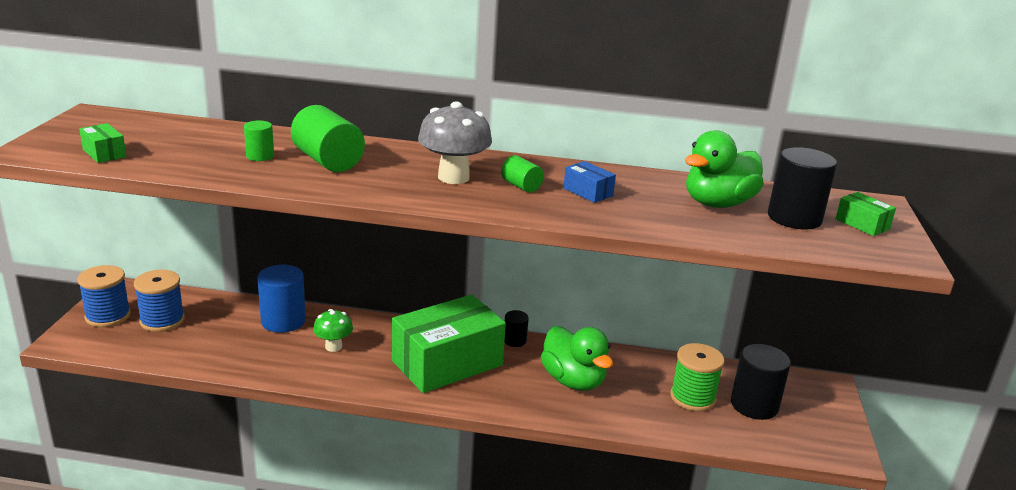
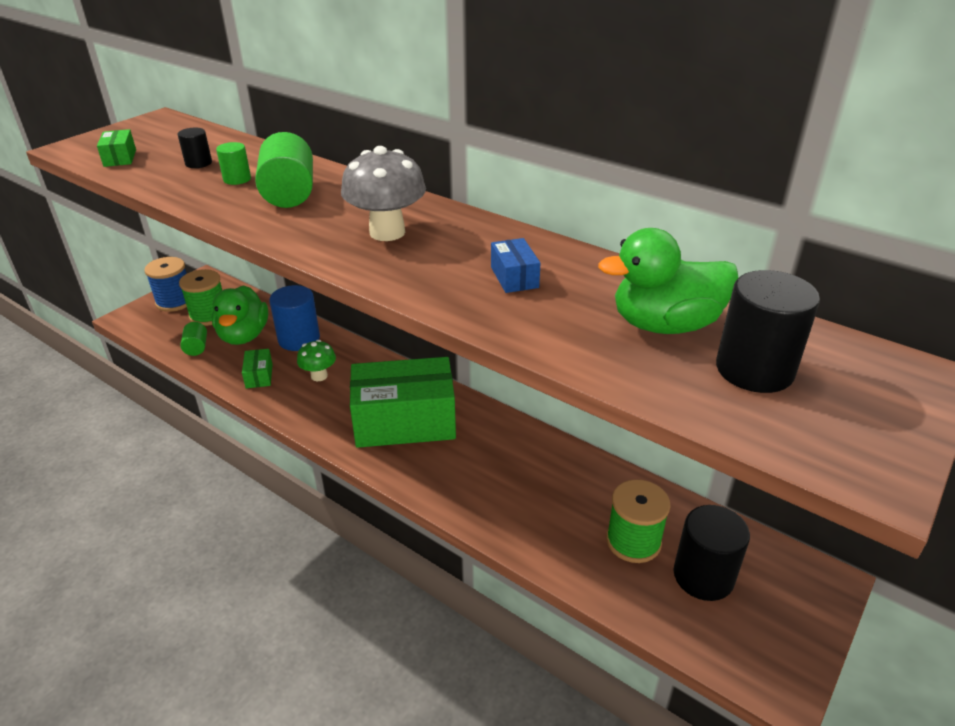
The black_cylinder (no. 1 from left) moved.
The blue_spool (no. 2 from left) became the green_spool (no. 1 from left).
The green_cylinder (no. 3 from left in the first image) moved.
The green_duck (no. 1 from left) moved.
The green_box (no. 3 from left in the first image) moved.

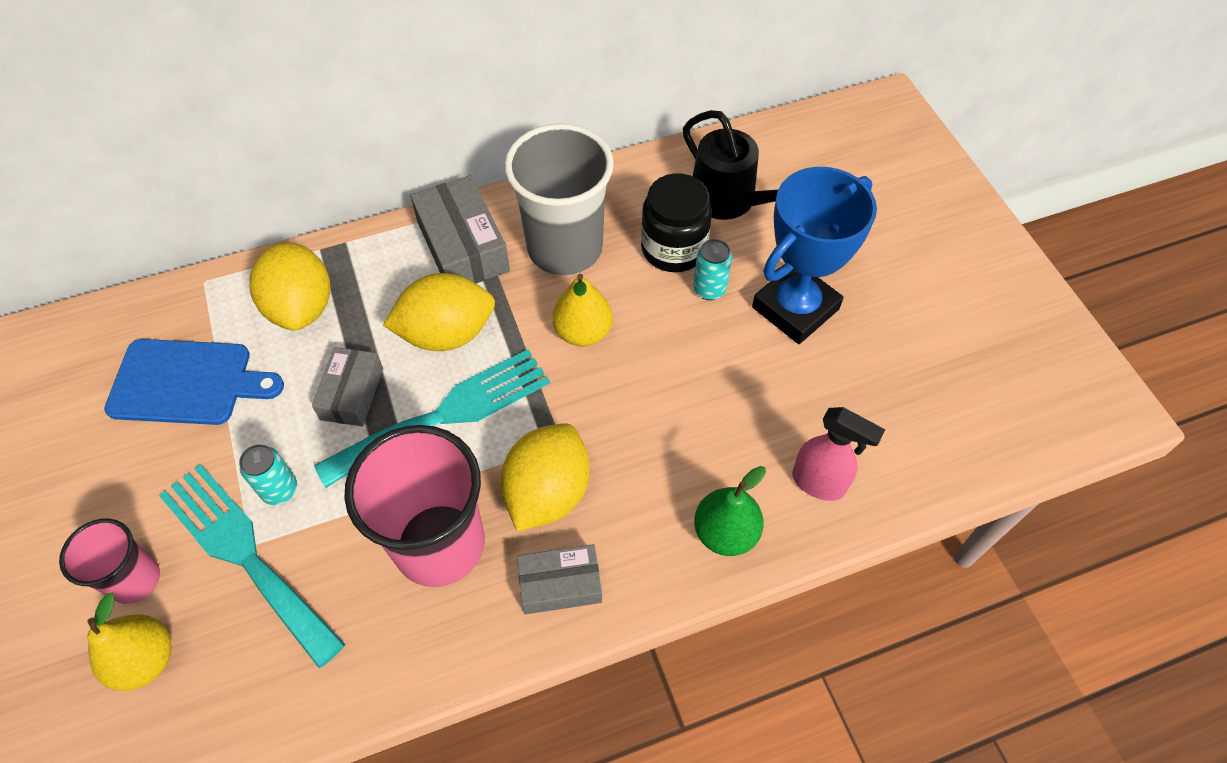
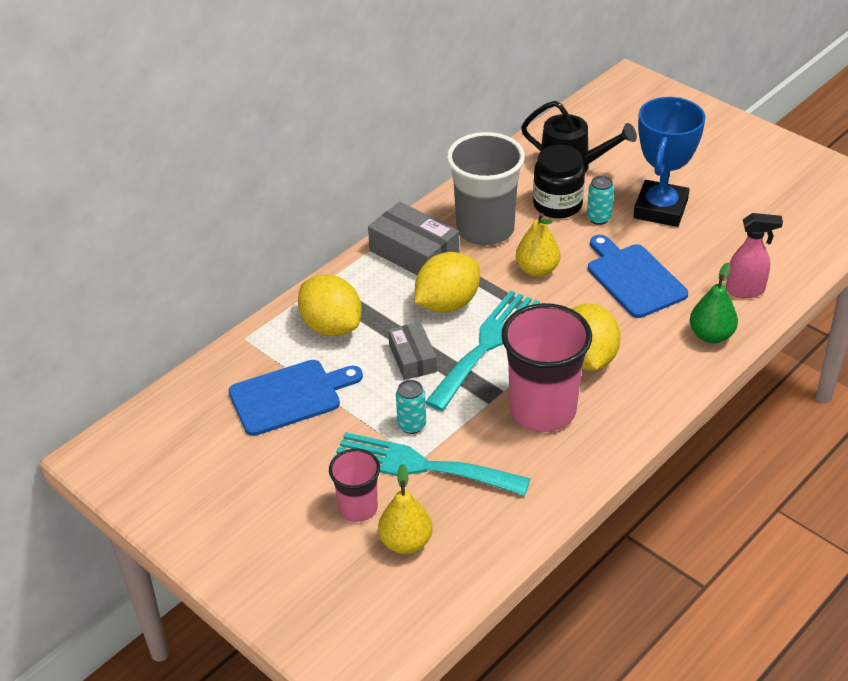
The blue_cutting_board (no. 2 from left) appeared.
The grey_box (no. 3 from left) disappeared.

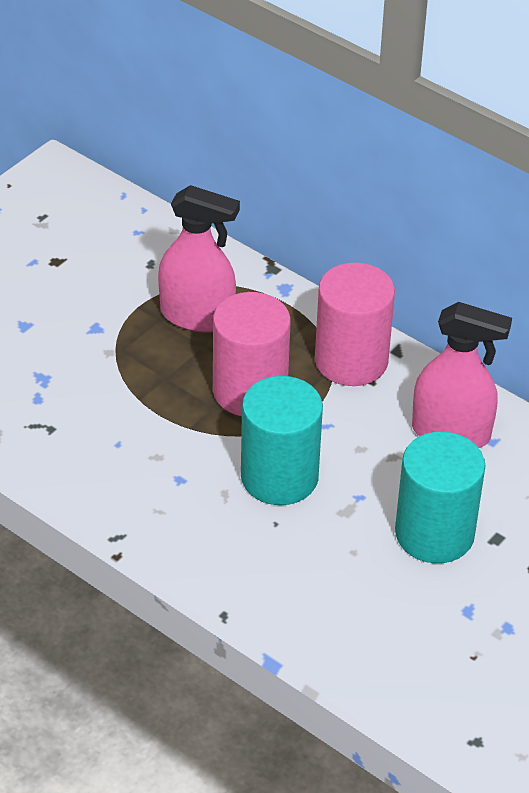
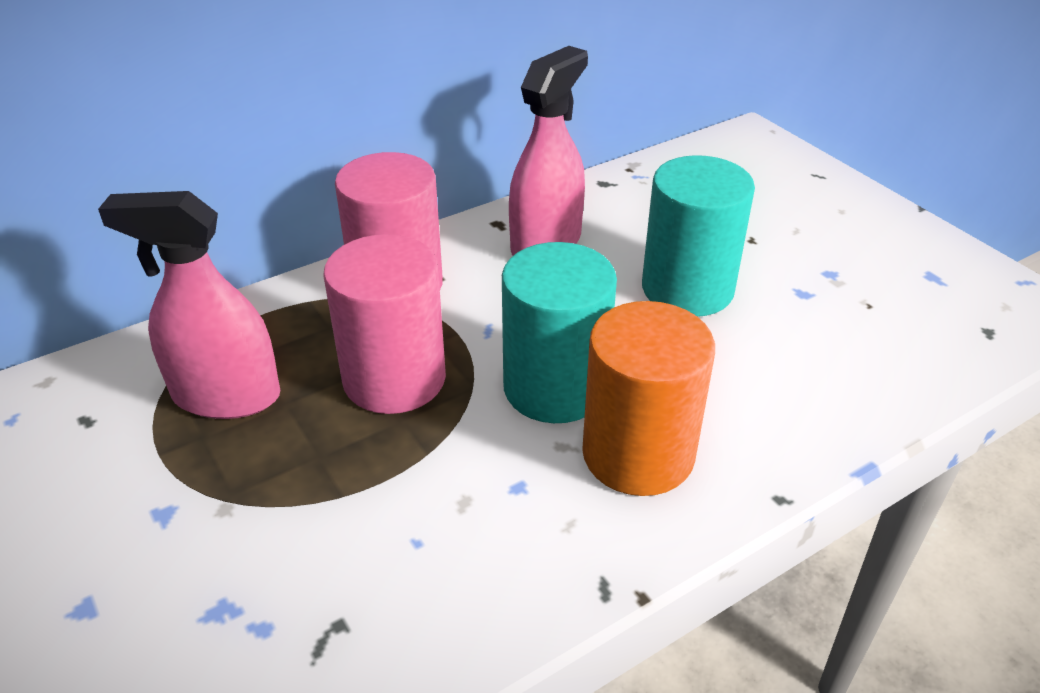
The pink_spray_bottle (no. 1 from left) turned 120 degrees counterclockwise.
The orange_cylinder appeared.

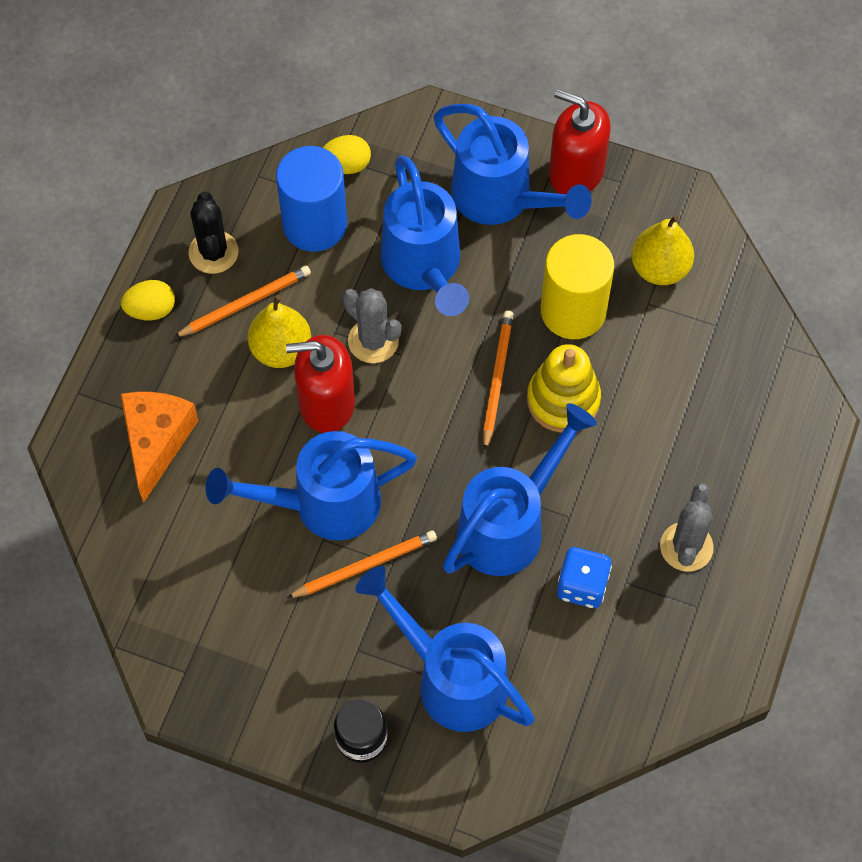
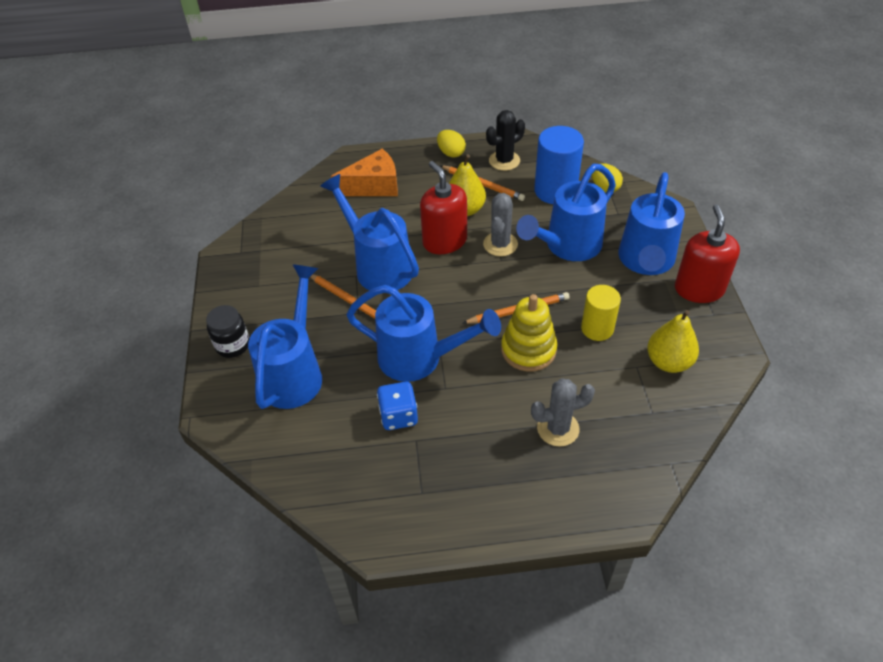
The grey_cactus (no. 2 from left) moved.
The yellow_cylinder changed to 0.65 times the size.

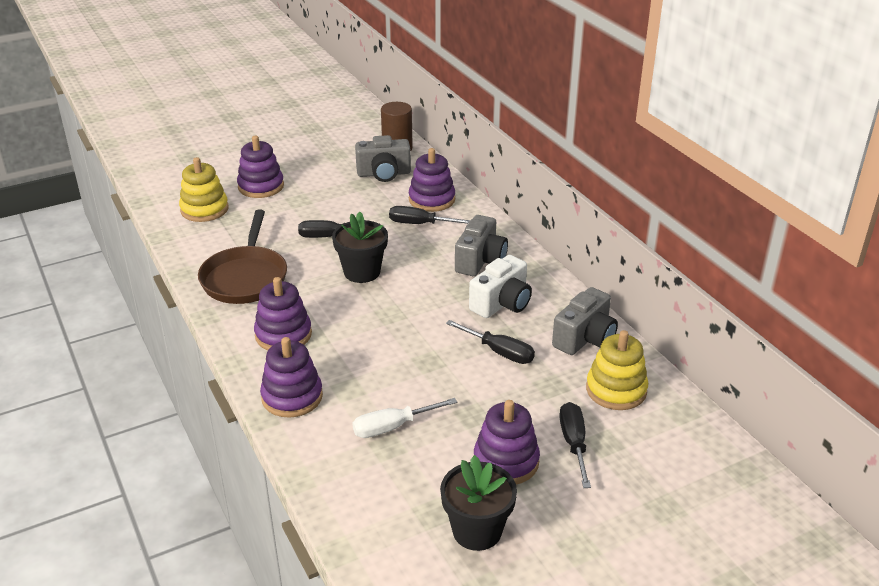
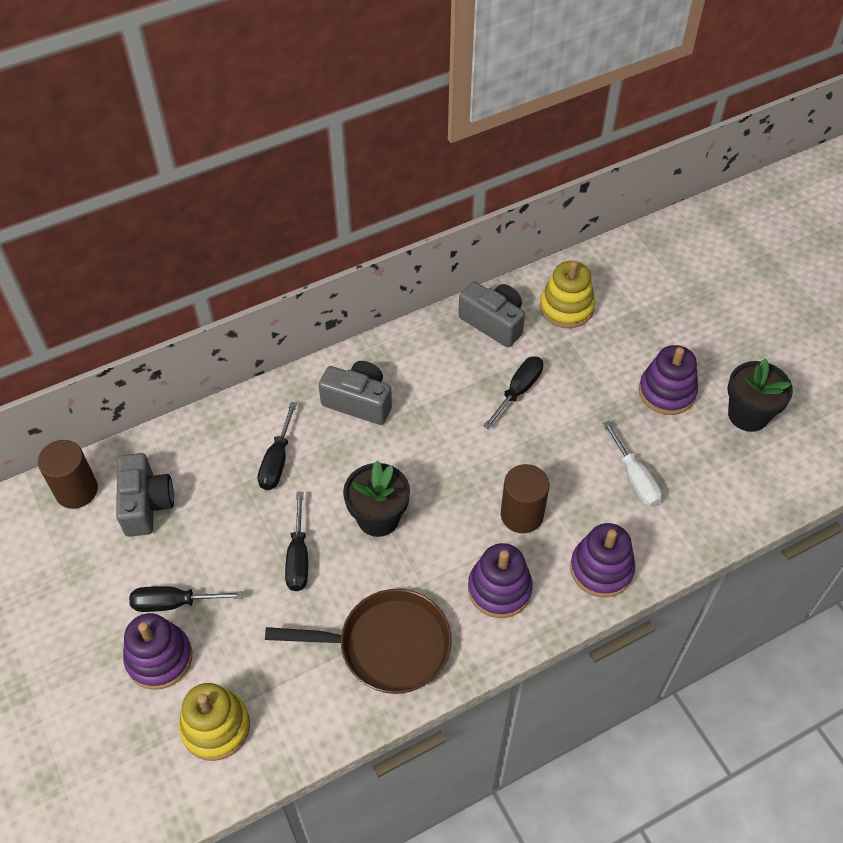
The black_screwdriver (no. 4 from left in the first image) moved.
The brown_cylinder (no. 2 from left) appeared.
The purple_stacking_toy (no. 4 from left) disappeared.
The white_camera disappeared.

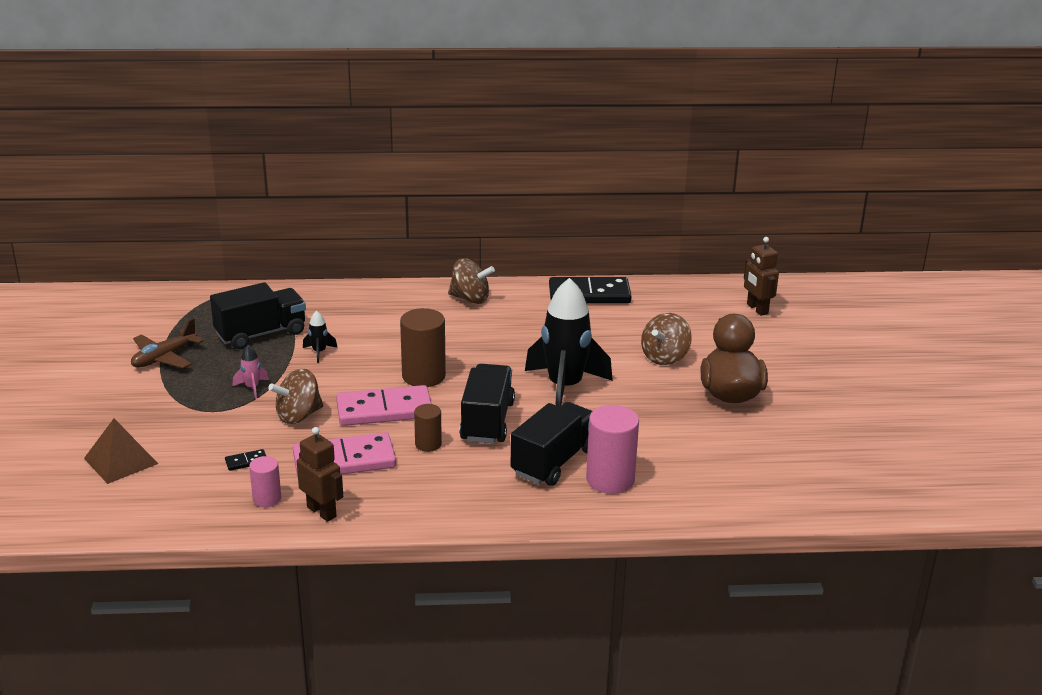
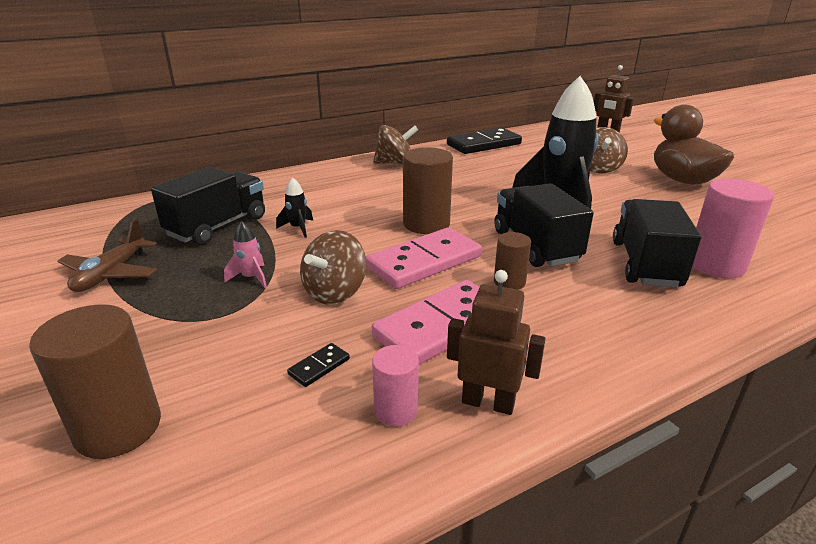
The brown_pyramid was replaced by the brown_cylinder (no. 1 from left).

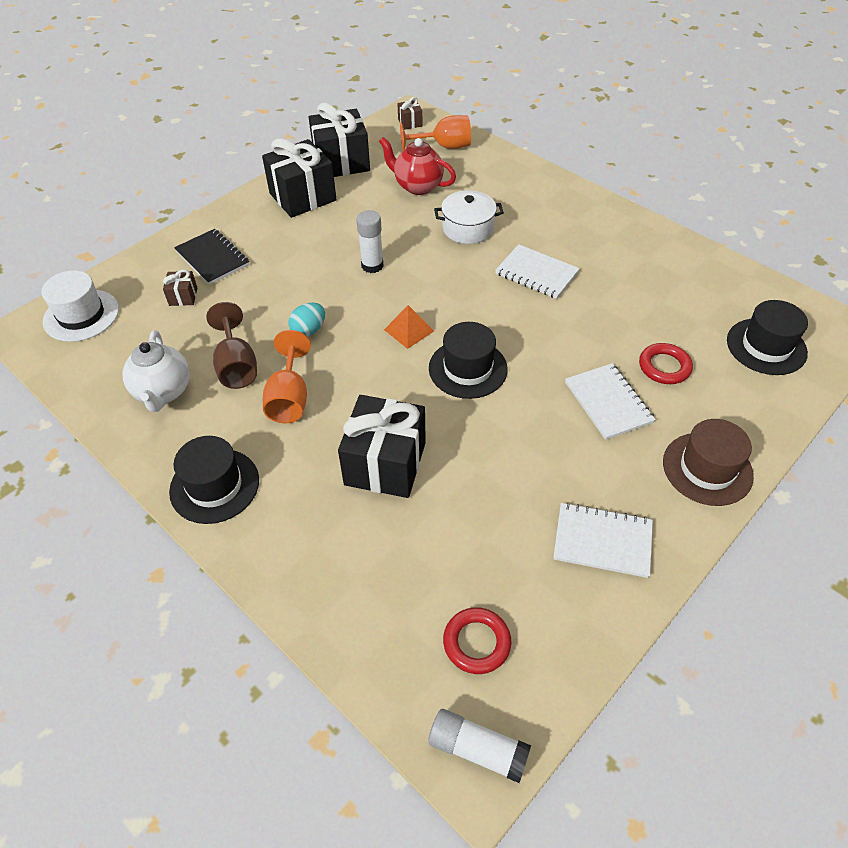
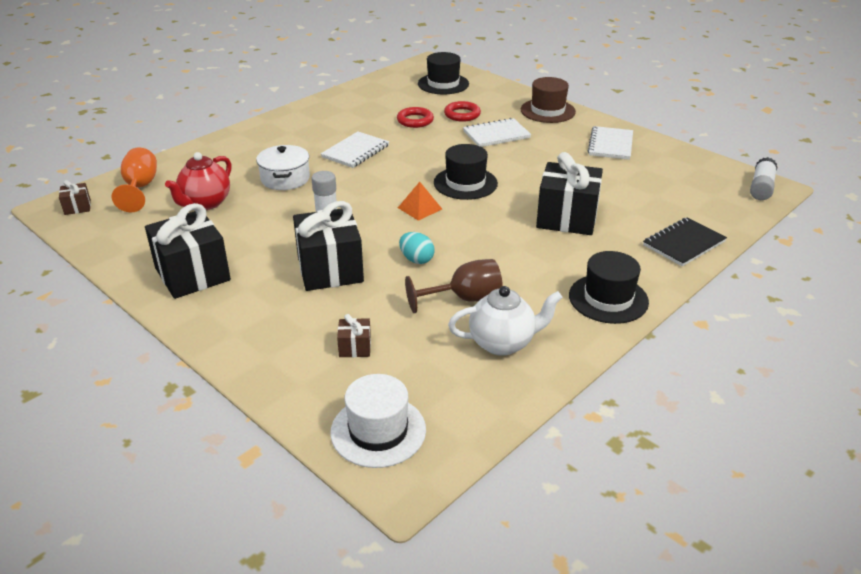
The black_gift (no. 2 from left) moved.
The red_ring (no. 1 from left) moved.
The black_notebook moved.
The orange_goblet (no. 1 from left) disappeared.

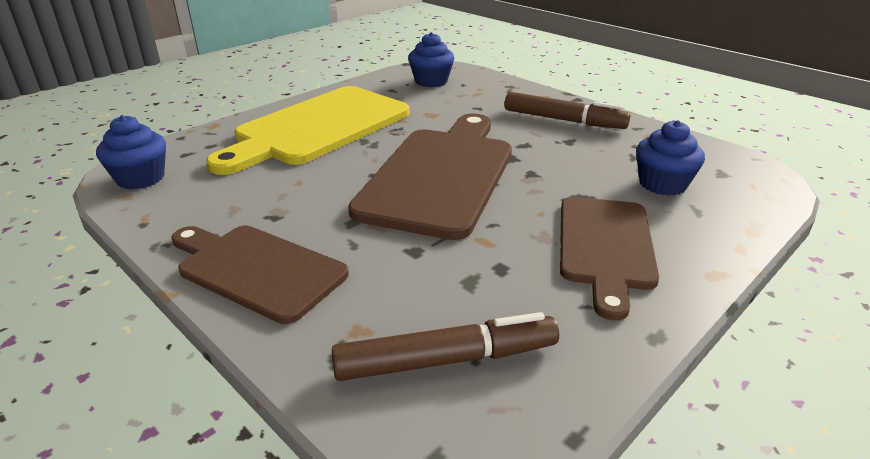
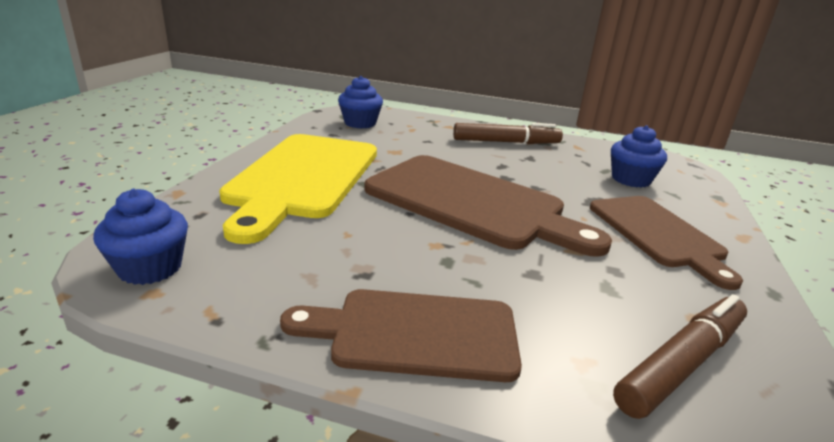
The brown_cutting_board (no. 2 from left) turned 135 degrees clockwise.

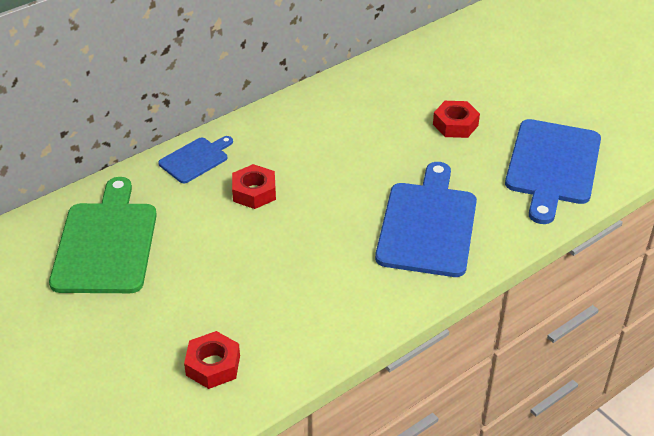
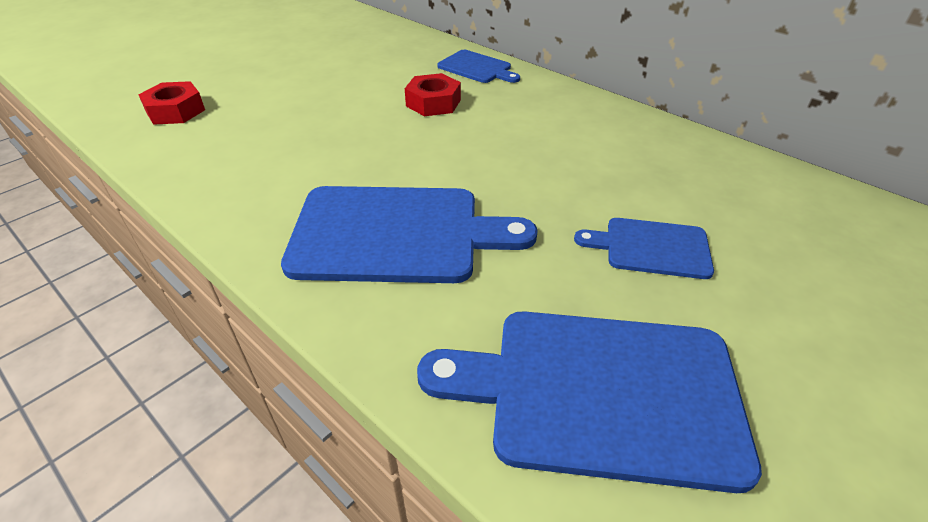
The red_nut (no. 3 from left) was replaced by the blue_cutting_board (no. 4 from left).
The green_cutting_board disappeared.

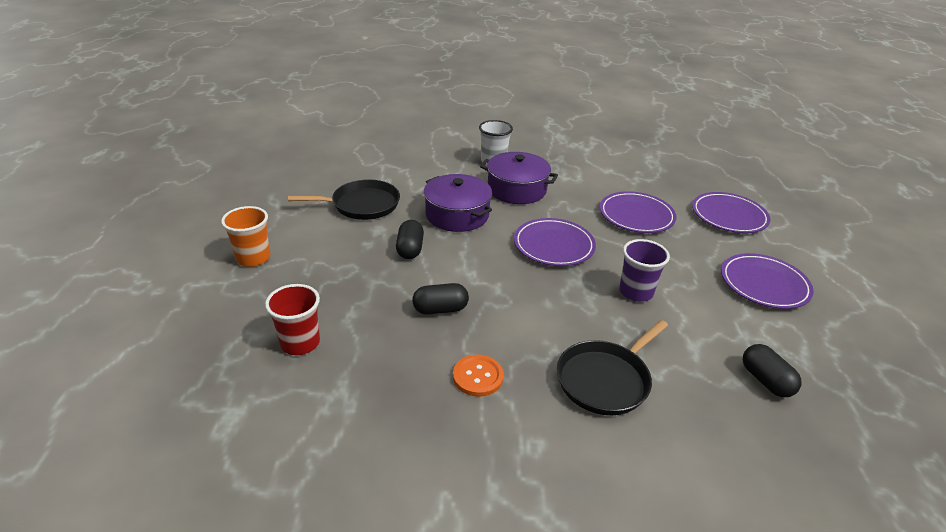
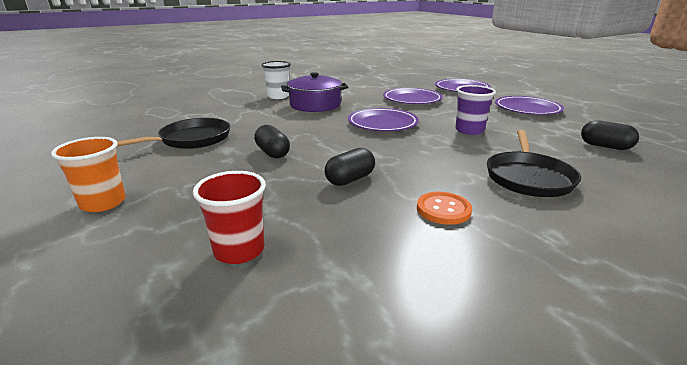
The purple_pot (no. 1 from left) disappeared.

